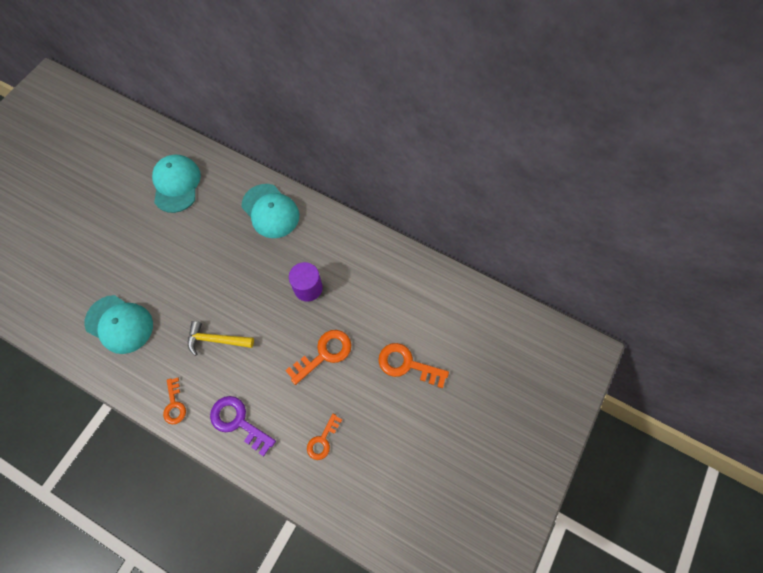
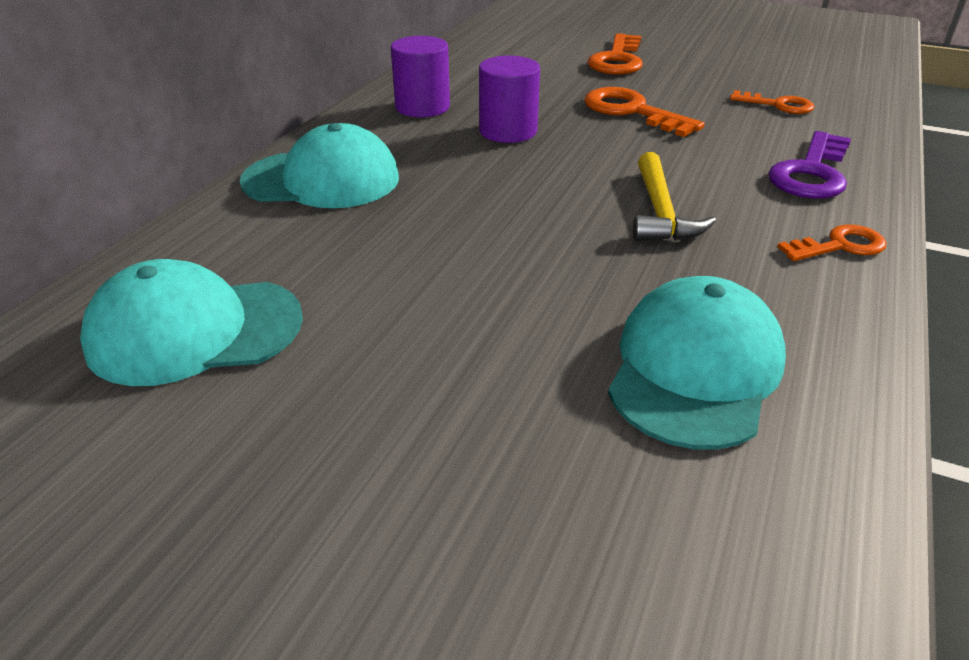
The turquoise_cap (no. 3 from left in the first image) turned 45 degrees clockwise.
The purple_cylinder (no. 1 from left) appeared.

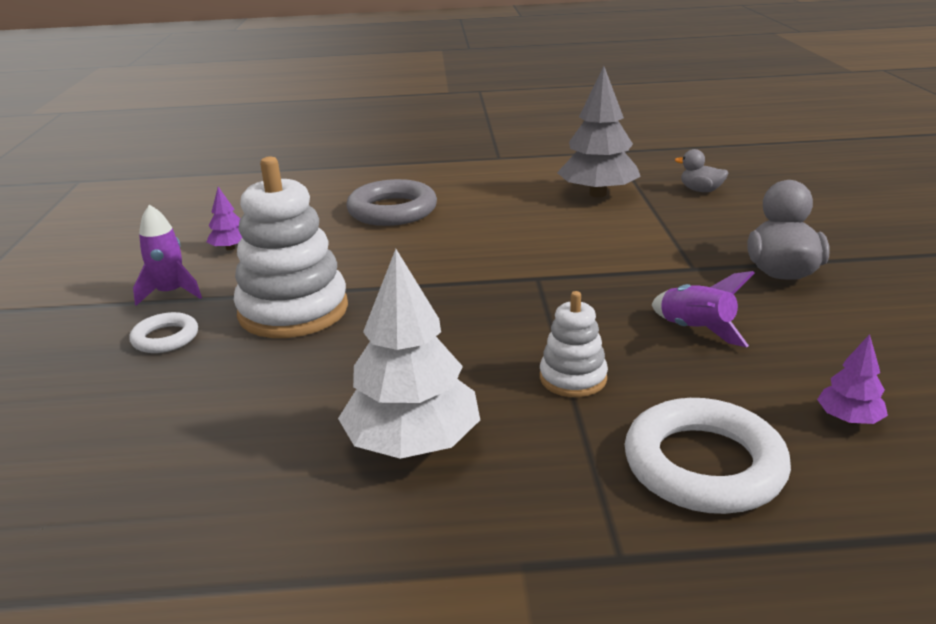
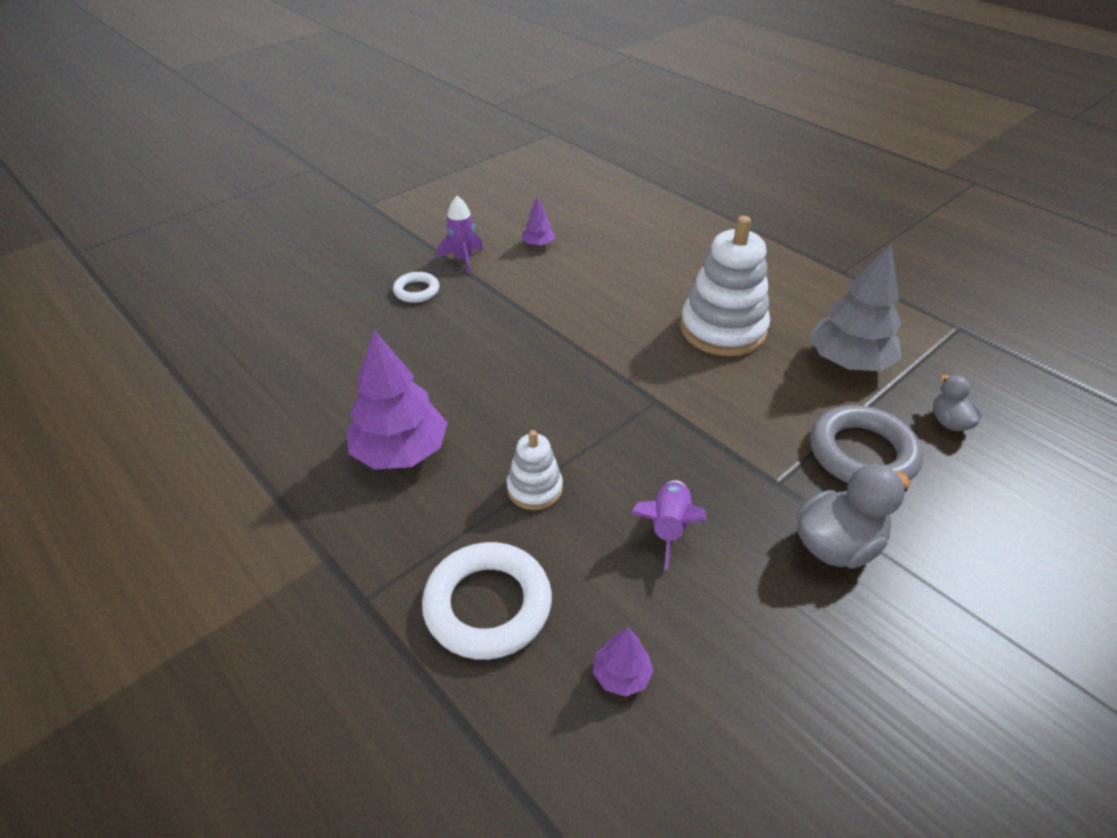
The white_tree became the purple_tree (no. 1 from left).
The white_stacking_toy (no. 1 from left in the first image) moved.
The grey_ring moved.

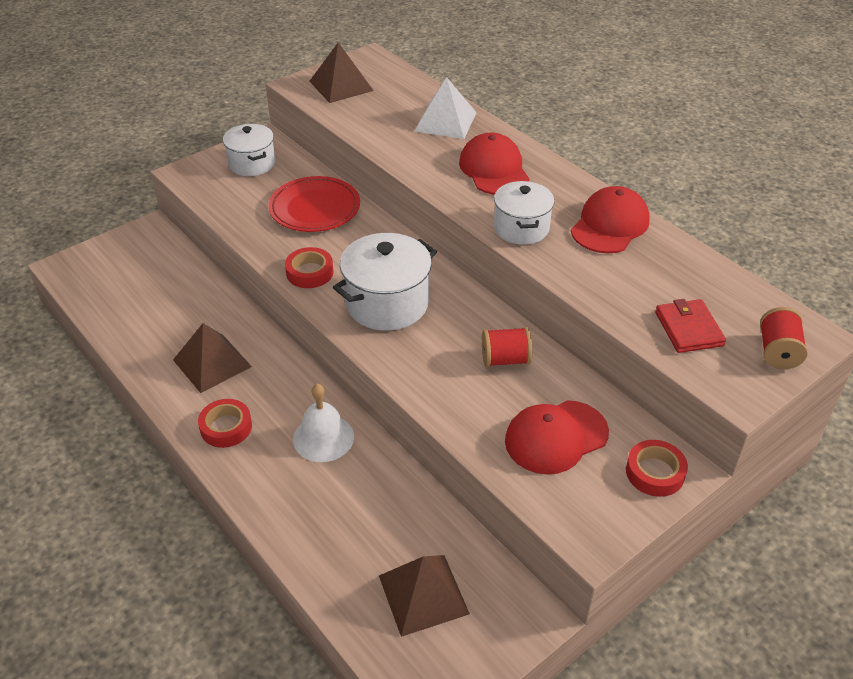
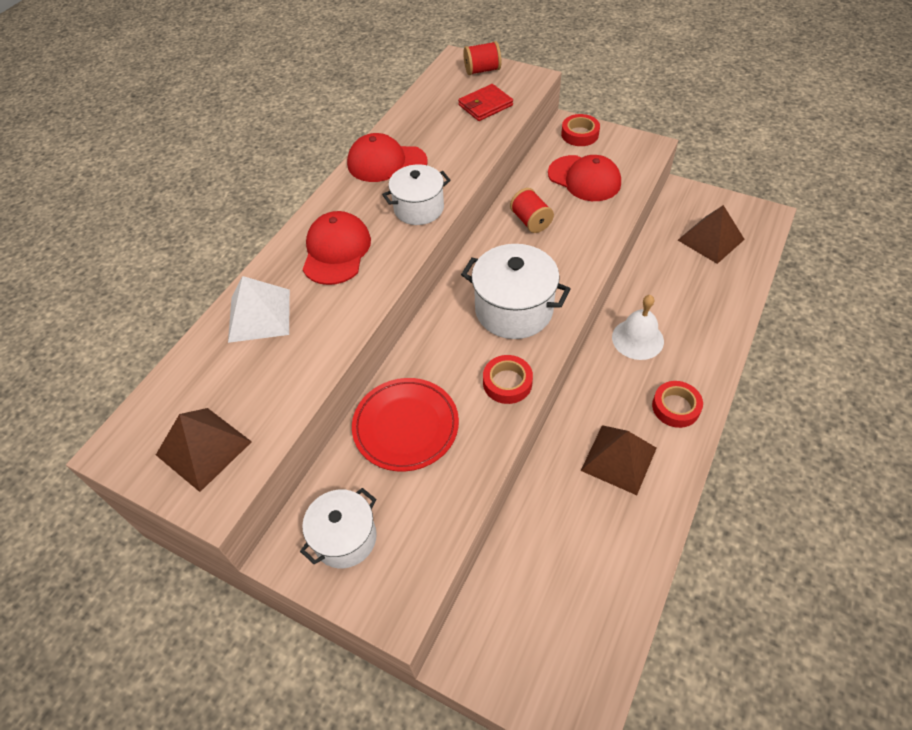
The red_cap (no. 1 from left) turned 135 degrees clockwise.

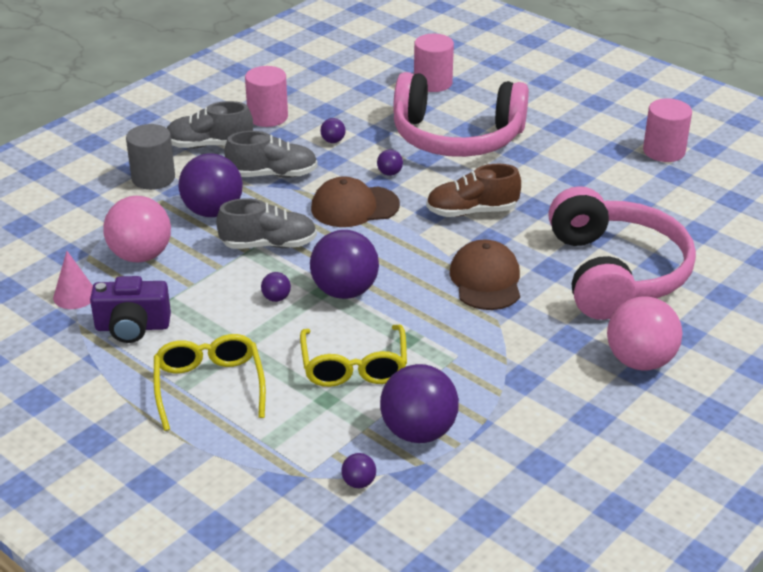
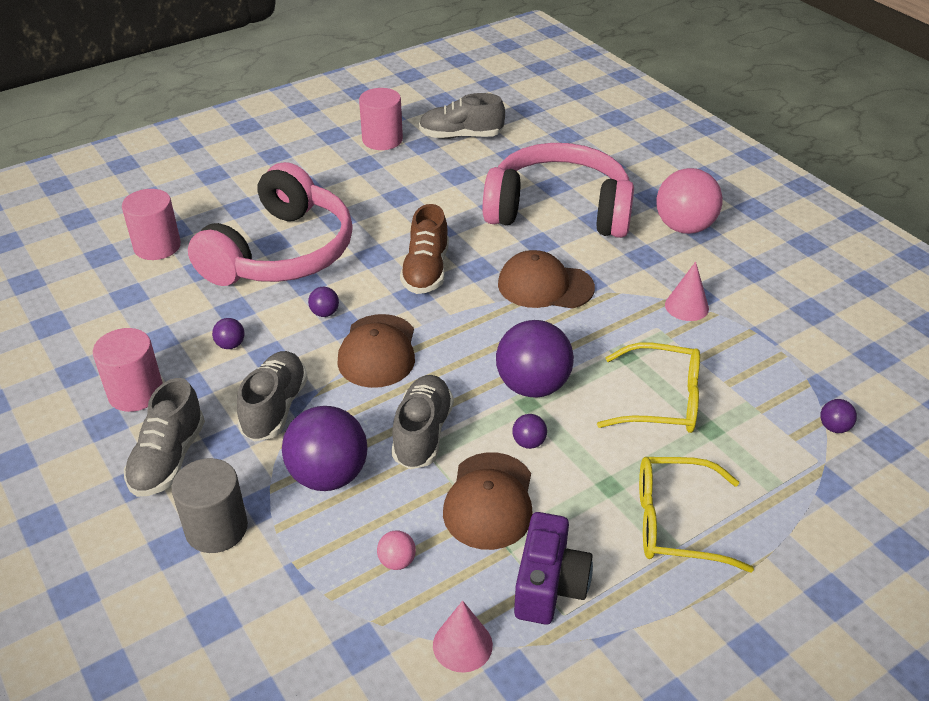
The pink_ball (no. 1 from left) changed to 0.43 times the size.
The grey_shoe (no. 4 from left) appeared.
The brown_cap (no. 2 from left) appeared.
The pink_cone (no. 2 from left) appeared.
The purple_ball (no. 7 from left) disappeared.

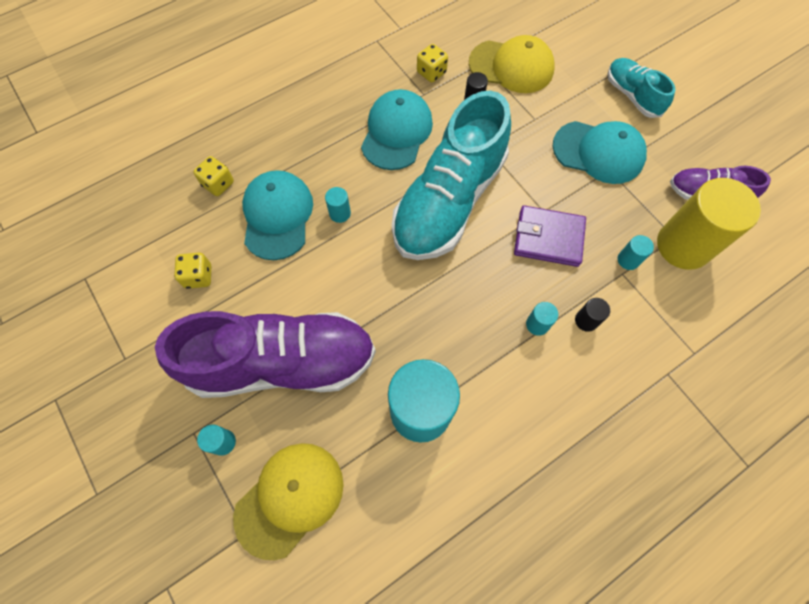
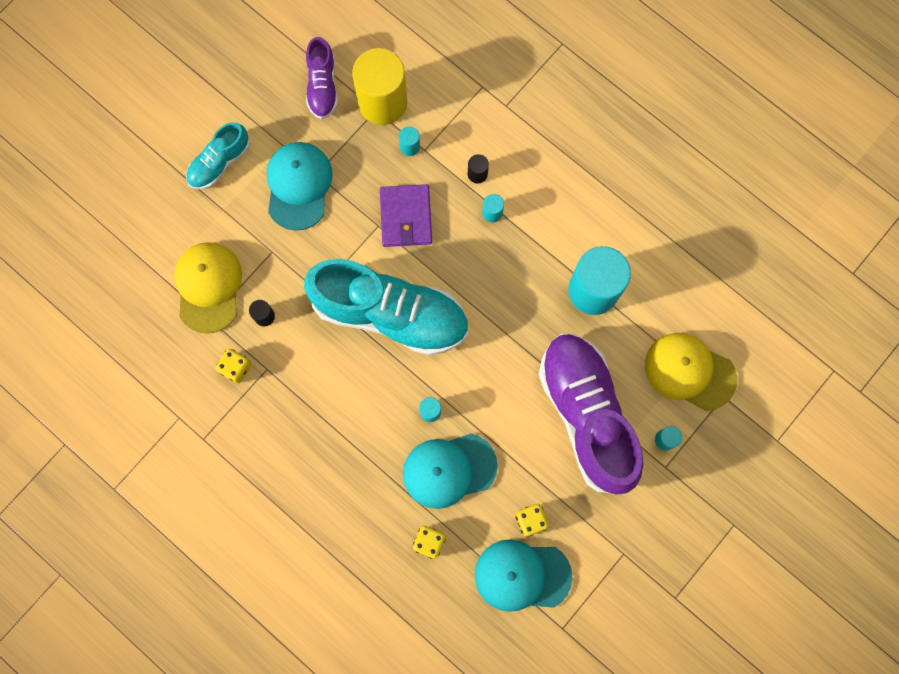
The turquoise_cap (no. 2 from left in the first image) moved.

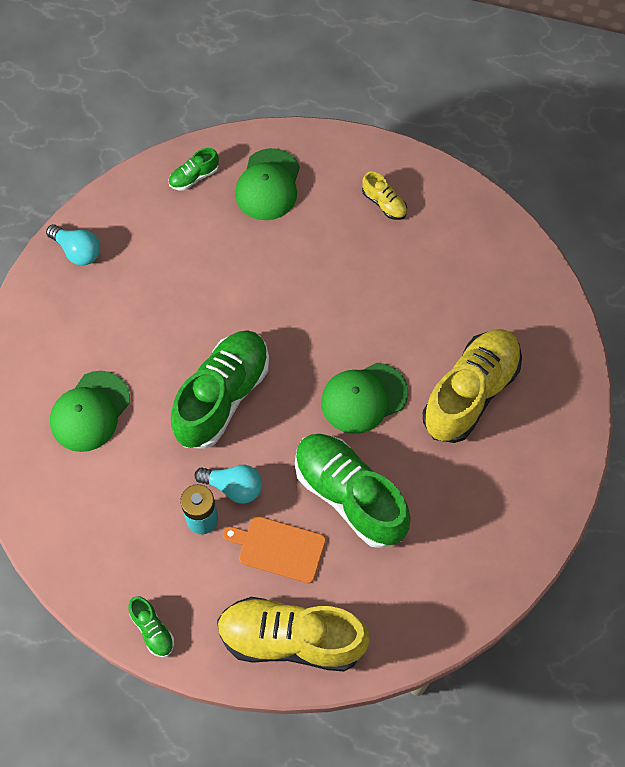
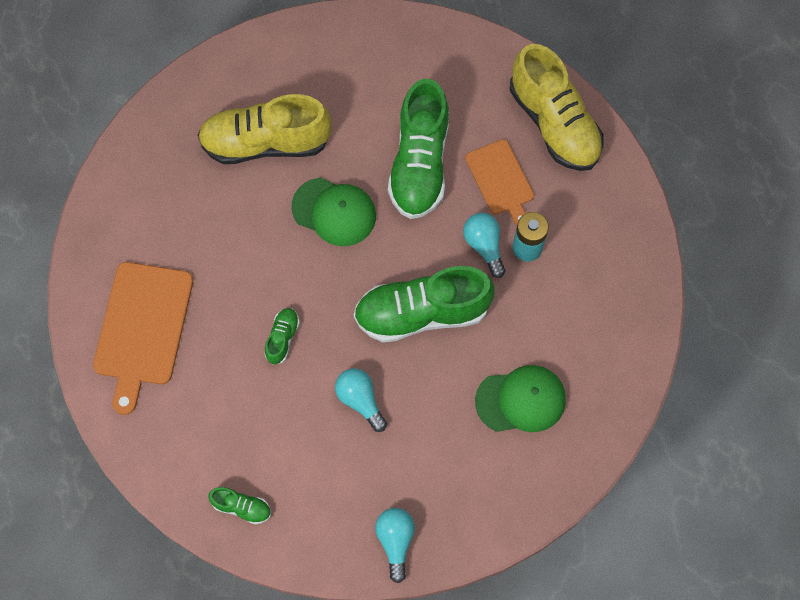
The yellow_shoe (no. 2 from left) was replaced by the orange_cutting_board (no. 1 from left).
The green_shoe (no. 1 from left in the first image) moved.
The turquoise_light_bulb (no. 1 from left) appeared.
The green_cap (no. 2 from left) disappeared.

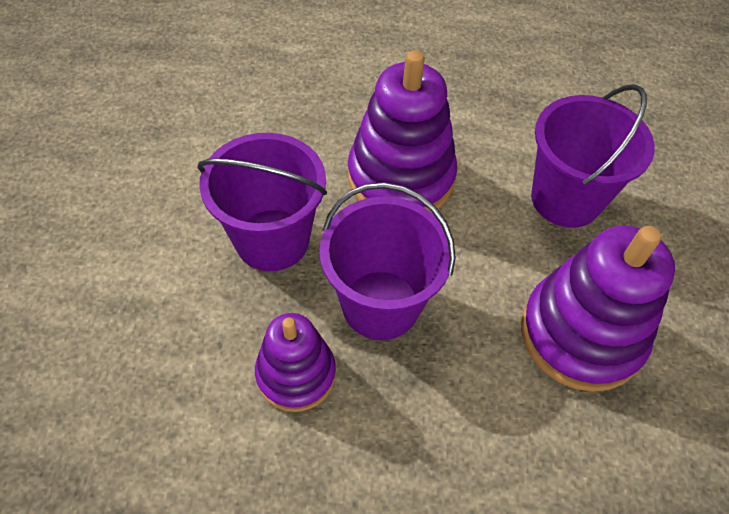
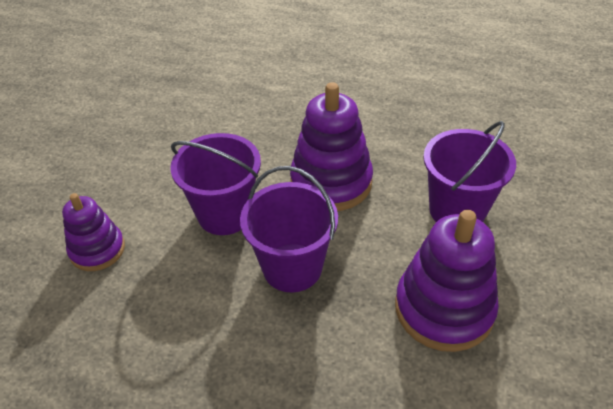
The purple_stacking_toy (no. 1 from left) moved.

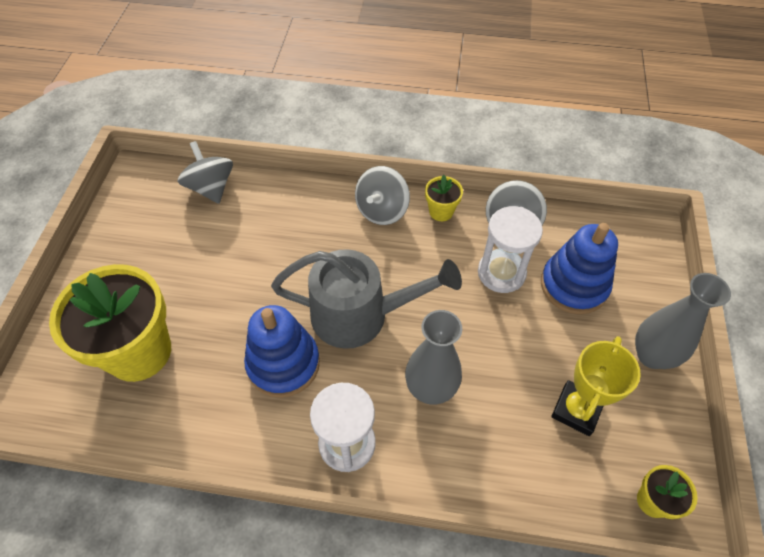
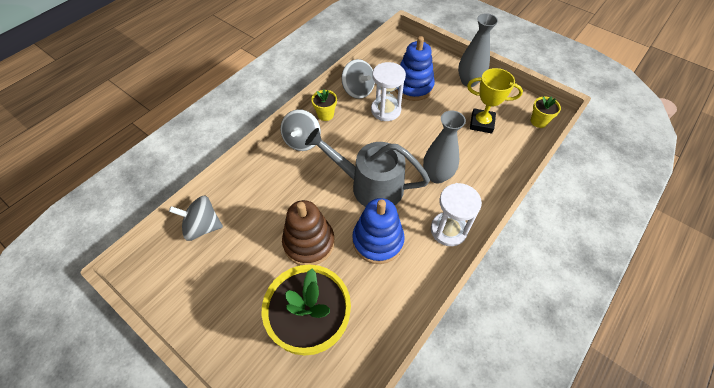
The grey_spinning_top (no. 2 from left) turned 45 degrees clockwise.
The brown_stacking_toy appeared.
The grey_watering_can turned 105 degrees counterclockwise.
The yellow_trophy turned 45 degrees counterclockwise.

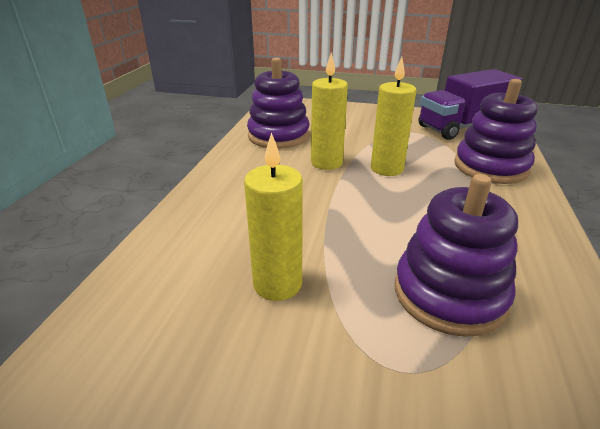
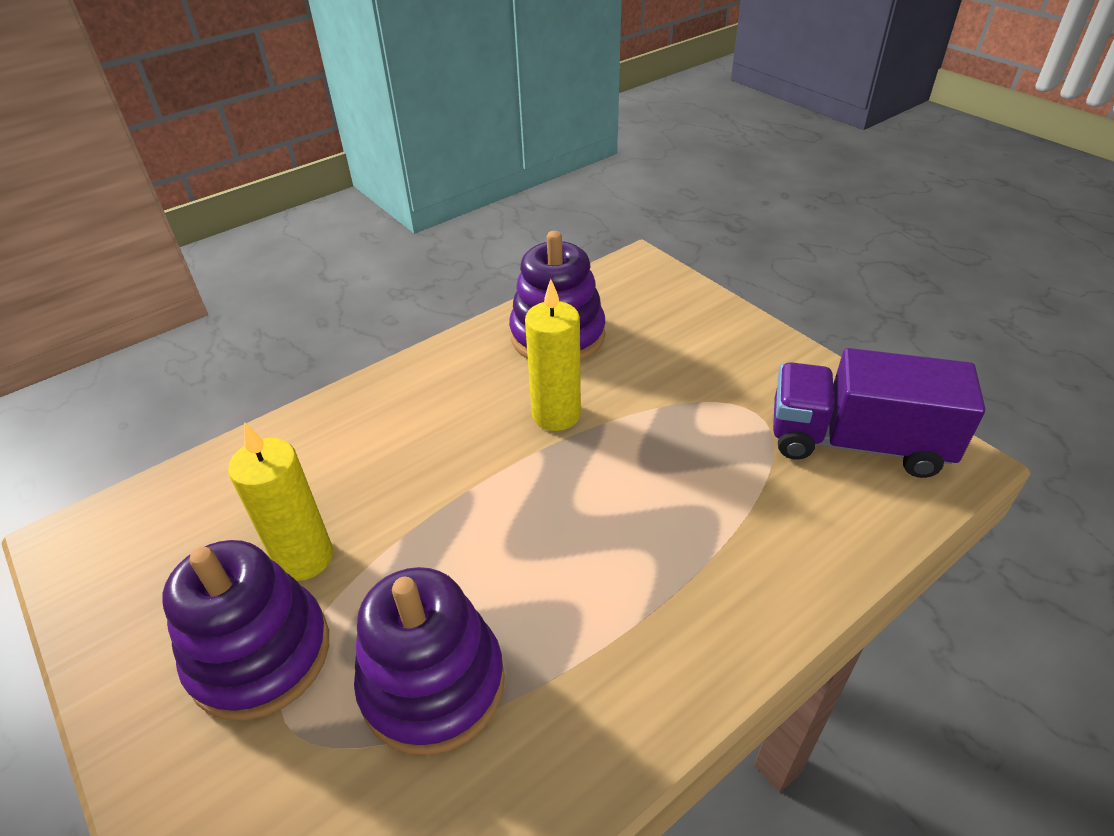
The purple_stacking_toy (no. 3 from left in the first image) moved.
The yellow_candle (no. 3 from left) disappeared.

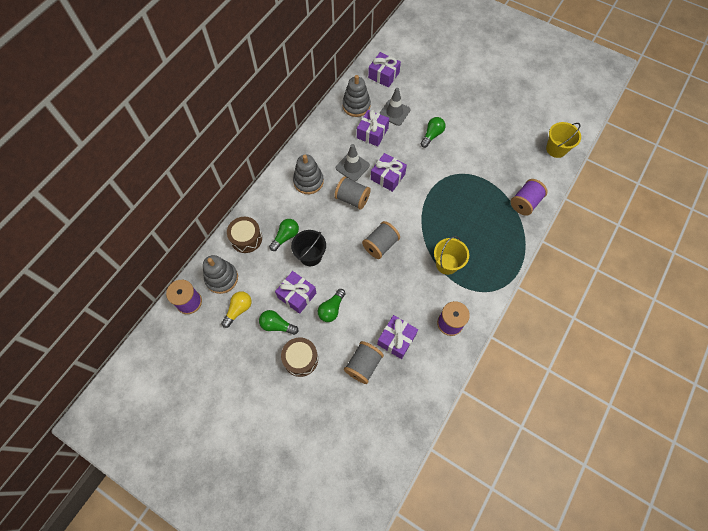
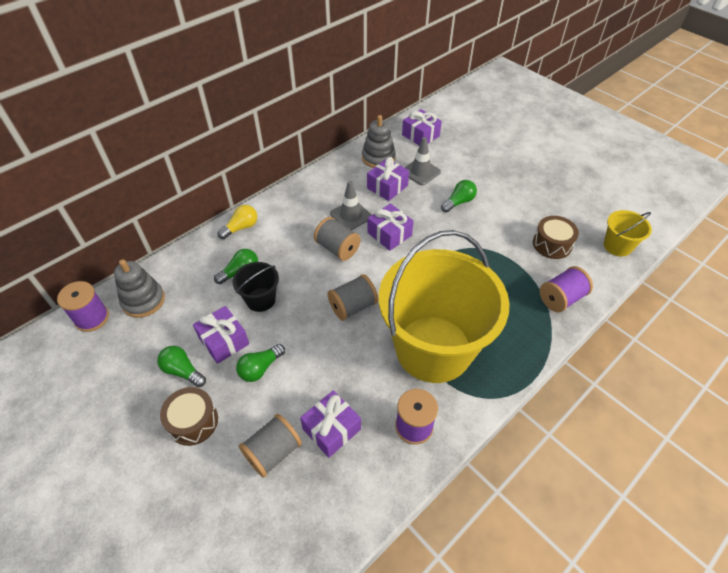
The yellow_light_bulb moved.
The yellow_bucket (no. 1 from left) changed to 2.43 times the size.
The brown_drum (no. 1 from left in the first image) moved.
The grey_stacking_toy (no. 2 from left) disappeared.

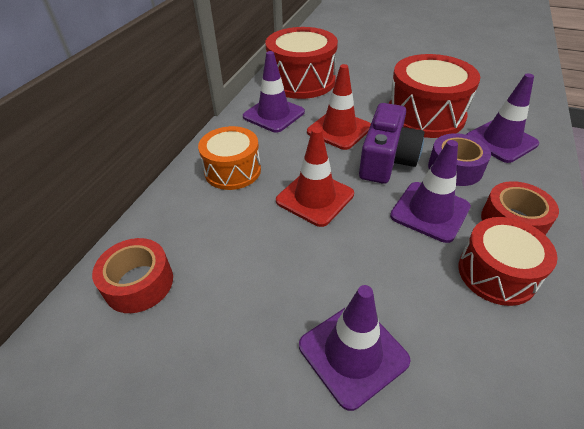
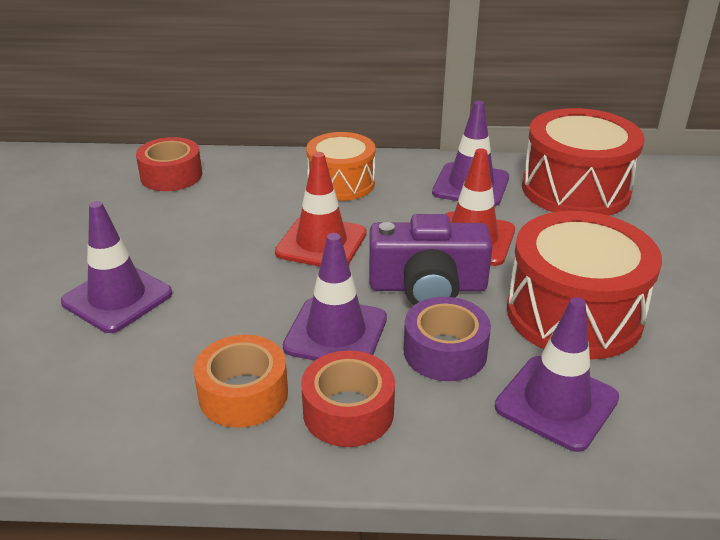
The red_drum (no. 3 from left) was replaced by the orange_tape.

